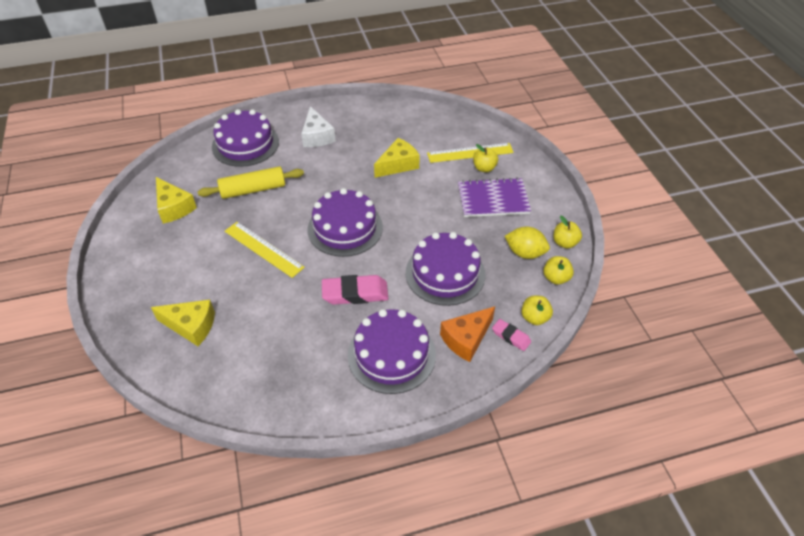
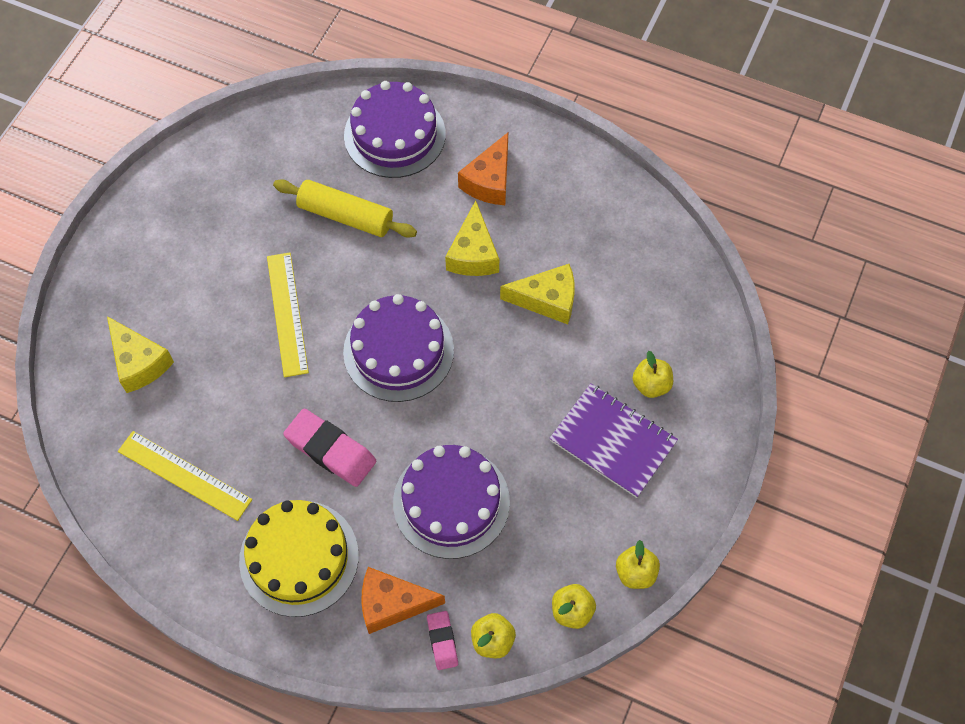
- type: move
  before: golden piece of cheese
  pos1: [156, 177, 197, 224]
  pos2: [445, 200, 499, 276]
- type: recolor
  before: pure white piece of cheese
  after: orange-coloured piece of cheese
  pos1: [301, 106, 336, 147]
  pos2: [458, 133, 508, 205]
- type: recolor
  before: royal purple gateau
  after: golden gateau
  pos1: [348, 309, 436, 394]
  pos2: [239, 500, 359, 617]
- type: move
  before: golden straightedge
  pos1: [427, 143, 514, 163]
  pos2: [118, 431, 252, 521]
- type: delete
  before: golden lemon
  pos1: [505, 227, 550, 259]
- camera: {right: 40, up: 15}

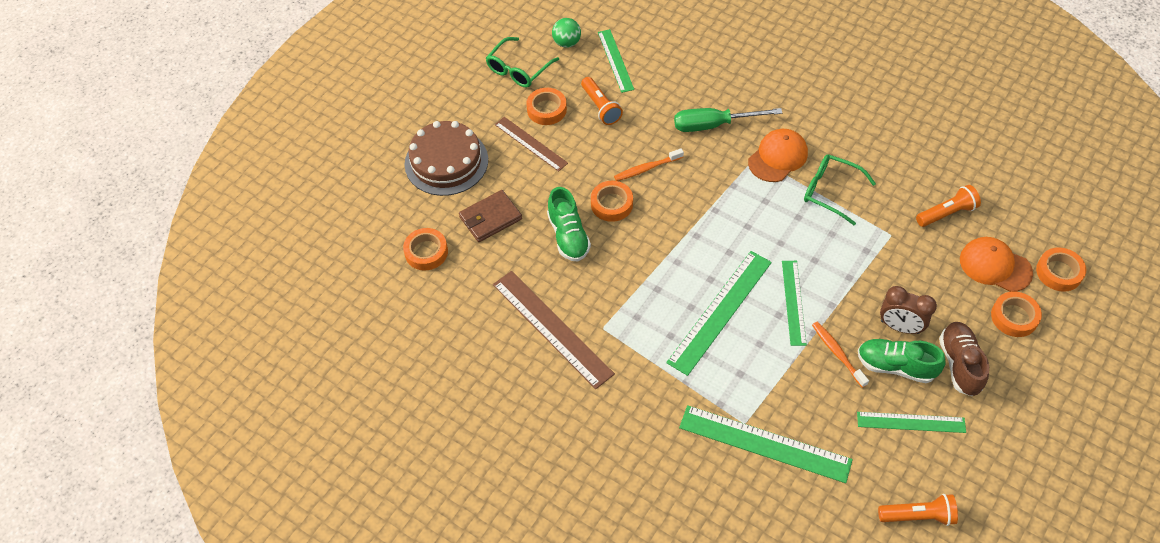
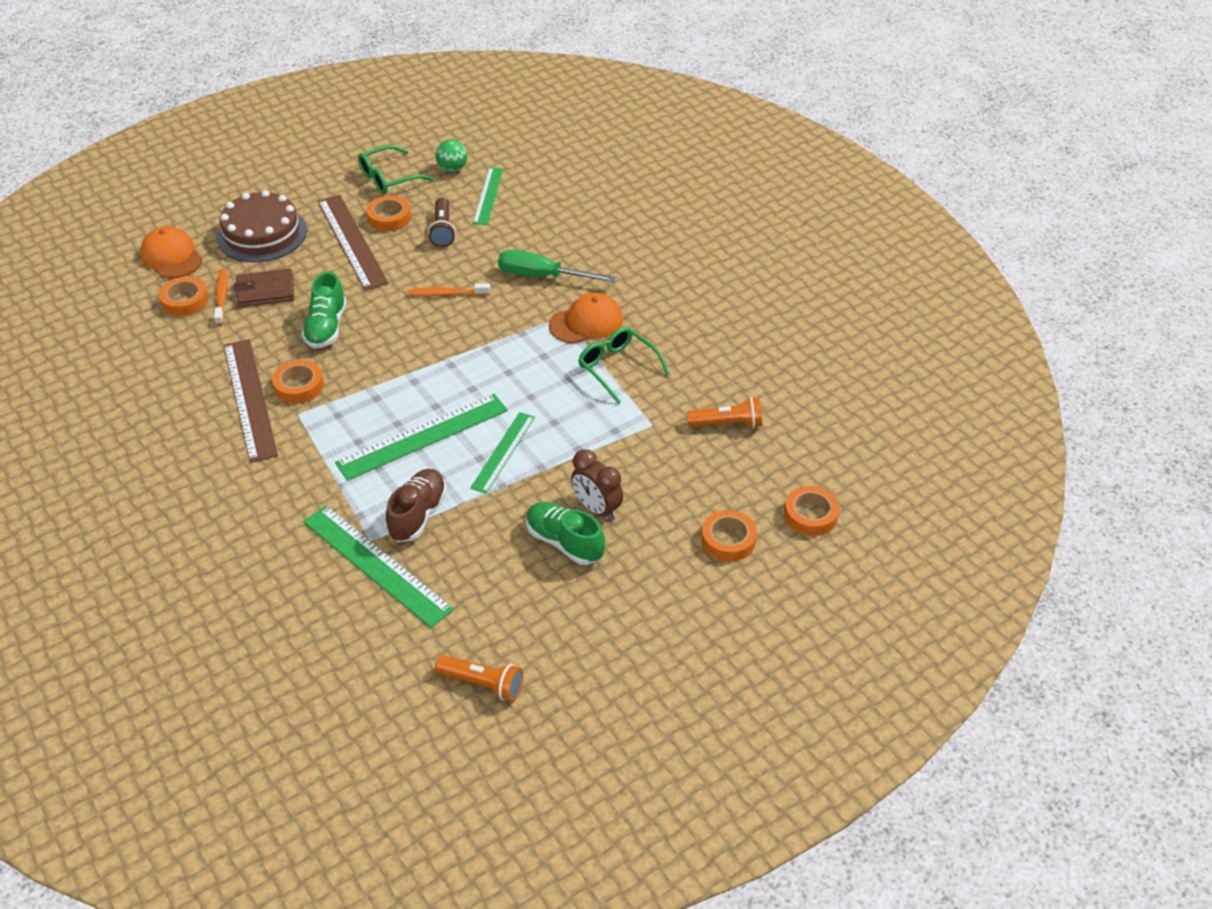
- type: resize
  before: dark brown straightedge
  pos1: [495, 117, 568, 172]
  pos2: [318, 195, 389, 290]
  scale: 1.6
- type: recolor
  before: orange-coloured flashlight
  after: dark brown flashlight
  pos1: [581, 77, 623, 125]
  pos2: [428, 198, 456, 247]
- type: move
  before: orange-coloured sticky tape
  pos1: [591, 181, 633, 222]
  pos2: [272, 360, 324, 404]
- type: move
  before: orange-coloured tooth brush
  pos1: [812, 322, 869, 388]
  pos2: [214, 269, 228, 325]
- type: delete
  before: green straightedge
  pos1: [857, 412, 966, 433]
- type: move
  before: dark brown lace-up shoe
  pos1: [939, 322, 989, 396]
  pos2: [386, 469, 447, 542]
- type: move
  before: orange-coloured cap
  pos1: [960, 237, 1033, 292]
  pos2: [140, 226, 203, 278]
- camera: {right: 20, up: -10}

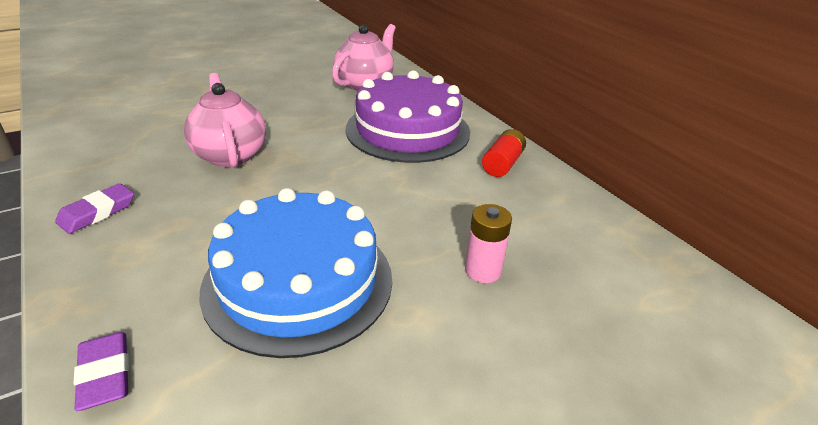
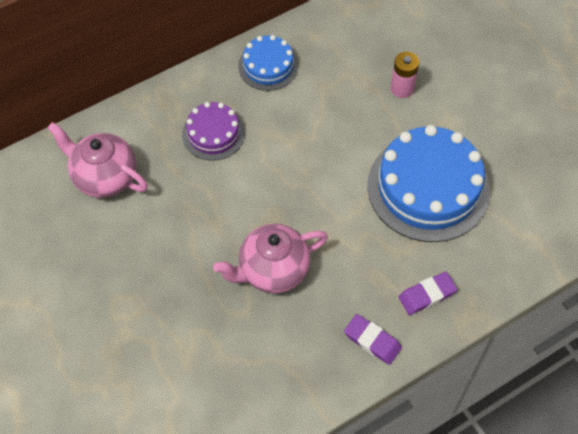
- type: move
  before: royal purple gum eraser
  pos1: [74, 332, 129, 411]
  pos2: [399, 272, 457, 315]
- type: resize
  before: royal purple gateau
  pos1: [346, 70, 470, 163]
  pos2: [182, 102, 245, 161]
  scale: 0.53
- type: replace
  before: crimson AA battery
  after: royal blue gateau
  pos1: [482, 129, 526, 177]
  pos2: [238, 35, 298, 91]
- camera: {right: -90, up: 25}

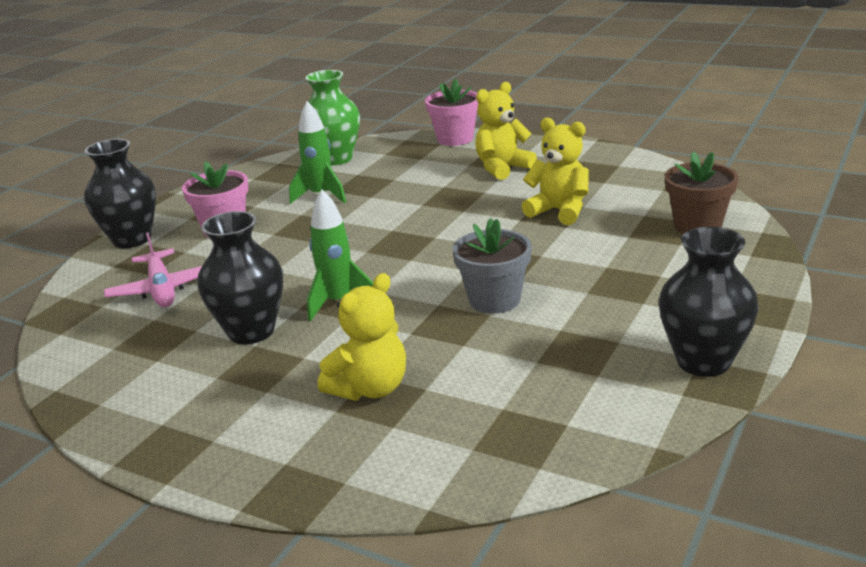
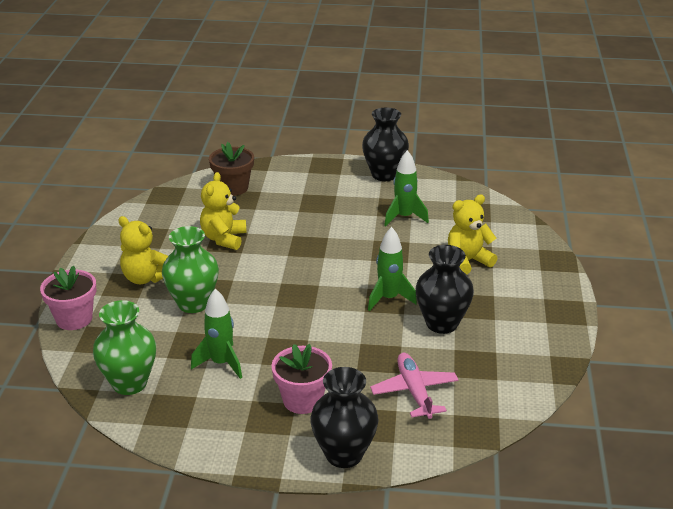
- type: rotate
  before: pink aeroplane
  pos1: [104, 232, 202, 307]
  pos2: [370, 353, 459, 419]
  turn: -60
- type: rotate
  before: golden stuffed bear
  pos1: [318, 273, 406, 401]
  pos2: [448, 195, 498, 275]
  turn: -45
- type: delete
  before: ash-grey potted plant
  pos1: [452, 218, 532, 313]
- type: insert
  after: green flower vase
  pos2: [162, 226, 219, 313]
- type: insert
  after: green toy rocket
  pos2: [384, 150, 429, 226]
- camera: {right: -115, up: 5}

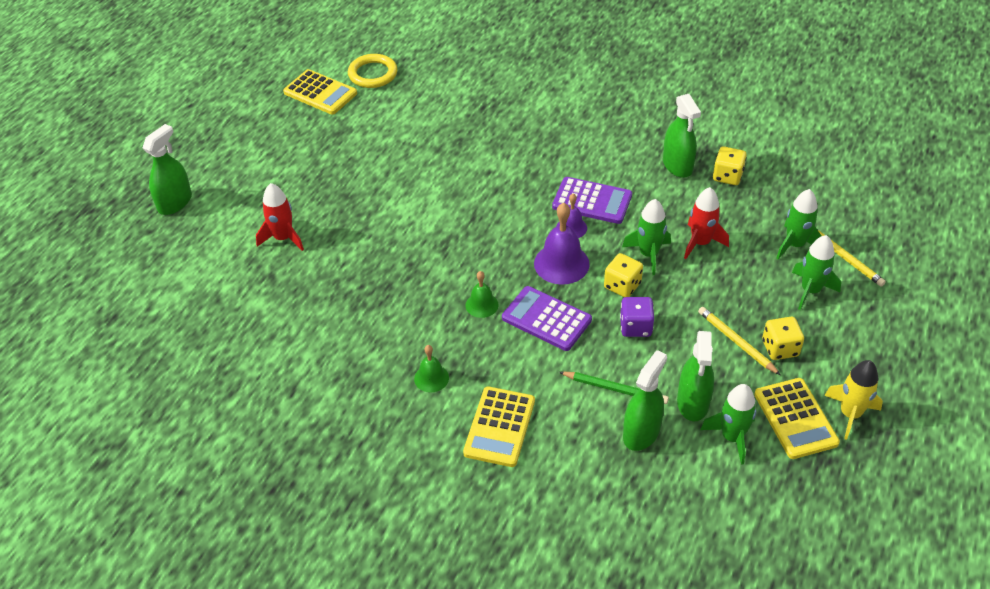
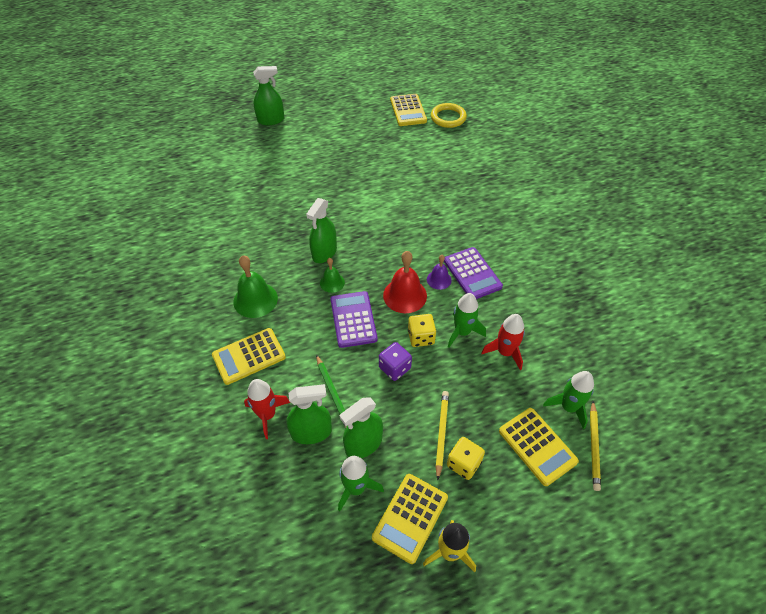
- type: move
  before: crimson toy rocket
  pos1: [256, 183, 304, 251]
  pos2: [244, 379, 290, 439]
- type: resize
  before: green school bell
  pos1: [414, 345, 449, 392]
  pos2: [233, 255, 278, 318]
  scale: 1.73
- type: recolor
  before: royal purple school bell
  after: crimson school bell
  pos1: [534, 203, 590, 285]
  pos2: [383, 251, 427, 313]
- type: move
  before: green spray cleaner
  pos1: [663, 94, 701, 178]
  pos2: [306, 198, 337, 263]
- type: delete
  before: golden game die
  pos1: [713, 146, 747, 185]
- type: replace
  before: green toy rocket
  after: golden adding machine
  pos1: [792, 235, 841, 310]
  pos2: [499, 408, 579, 486]
- camera: {right: 45, up: 5}

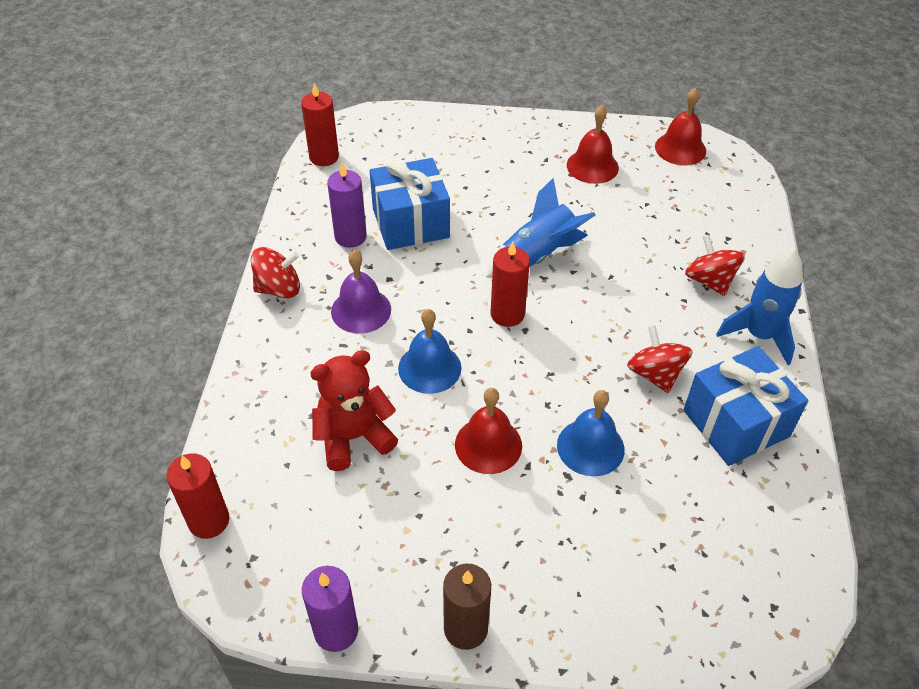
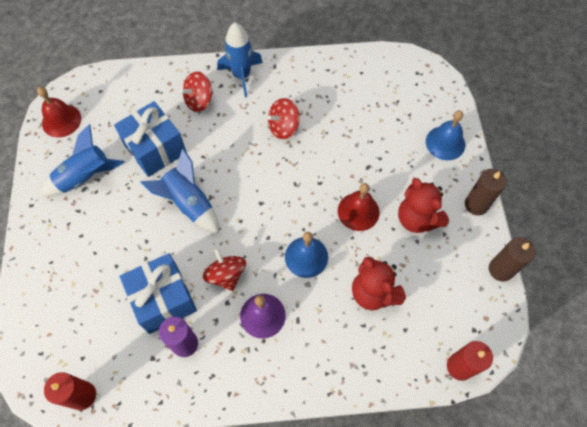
- type: move
  before: crimson spinning top
  pos1: [251, 247, 300, 298]
  pos2: [203, 248, 246, 291]
- type: recolor
  before: royal purple wax candle
  after: dark brown wax candle
  pos1: [302, 566, 358, 652]
  pos2: [489, 237, 536, 282]
- type: delete
  before: crimson wax candle
  pos1: [491, 242, 530, 327]
- type: move
  before: royal blue school bell
  pos1: [557, 390, 625, 476]
  pos2: [426, 110, 465, 160]
- type: replace
  before: crimson school bell
  after: royal blue toy rocket
  pos1: [567, 105, 619, 184]
  pos2: [41, 124, 125, 196]
- type: move
  before: royal blue present
  pos1: [684, 346, 808, 466]
  pos2: [114, 101, 187, 177]
- type: insert
  after: crimson stuffed bear
  pos2: [398, 178, 449, 233]
- camera: {right: -100, up: 15}

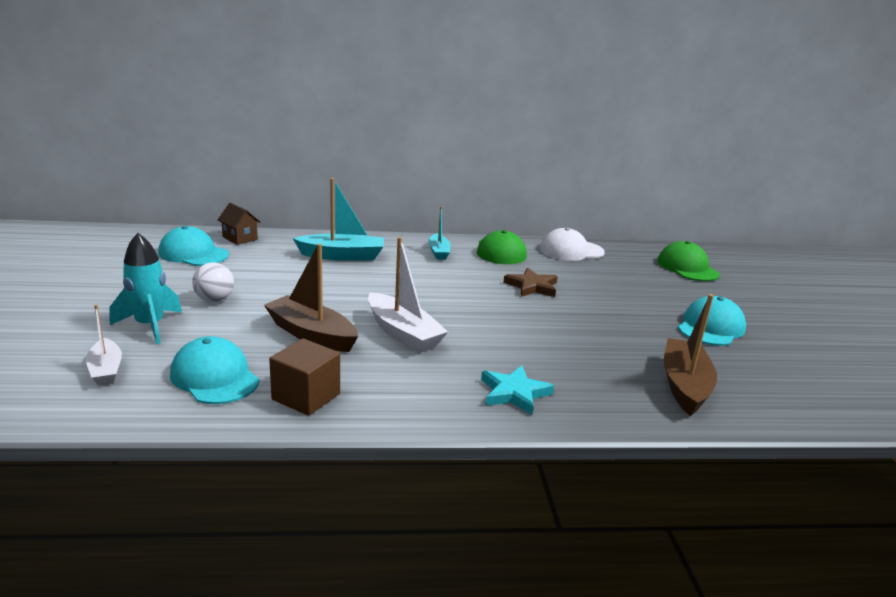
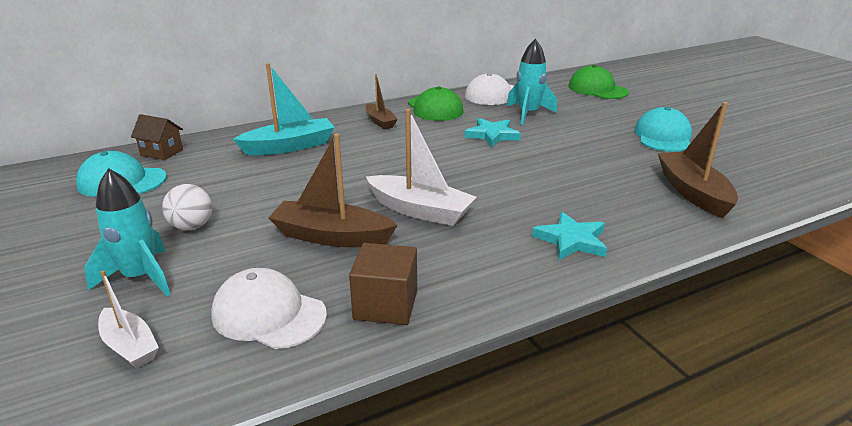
- type: recolor
  before: aqua cap
  after: pure white cap
  pos1: [170, 336, 259, 404]
  pos2: [211, 268, 327, 349]
- type: recolor
  before: aqua boat
  after: dark brown boat
  pos1: [429, 206, 451, 260]
  pos2: [366, 74, 398, 129]
- type: recolor
  before: dark brown star shape
  after: aqua star shape
  pos1: [503, 268, 558, 297]
  pos2: [465, 118, 521, 147]
- type: insert
  after: aqua toy rocket
  pos2: [506, 39, 557, 125]
- camera: {right: -20, up: 5}

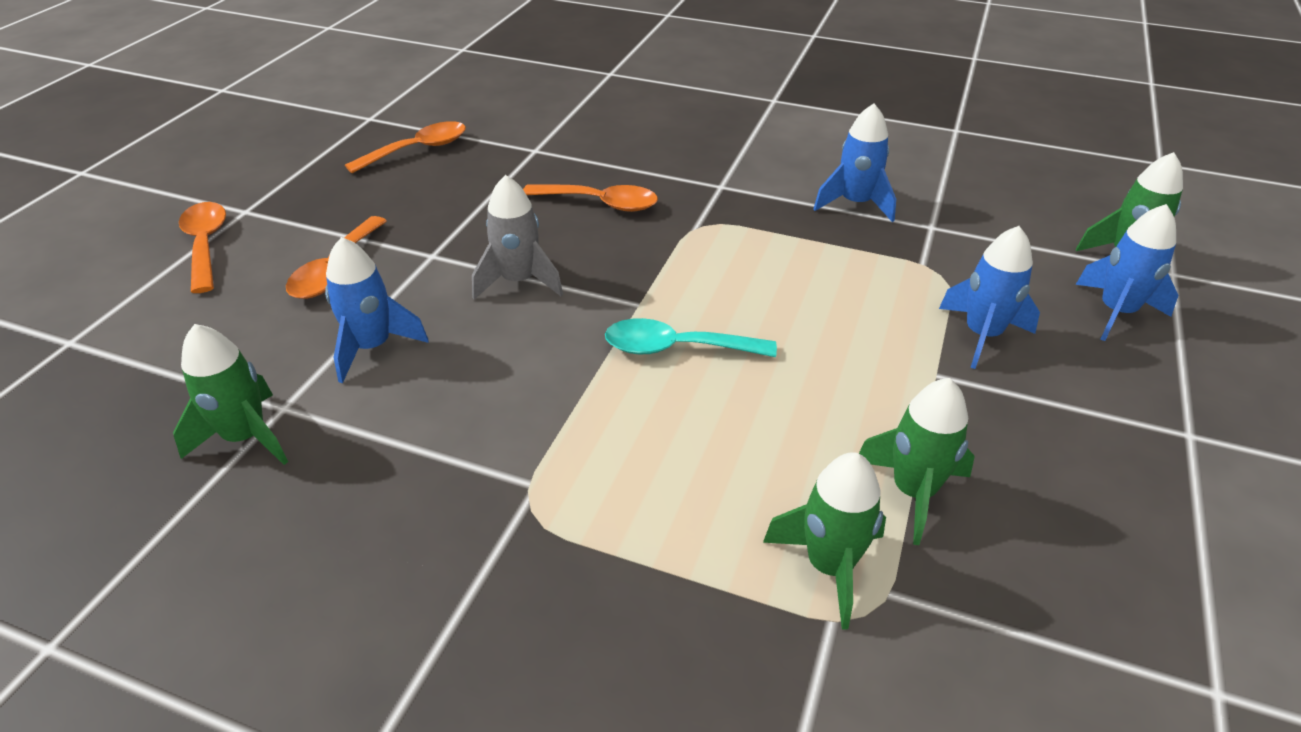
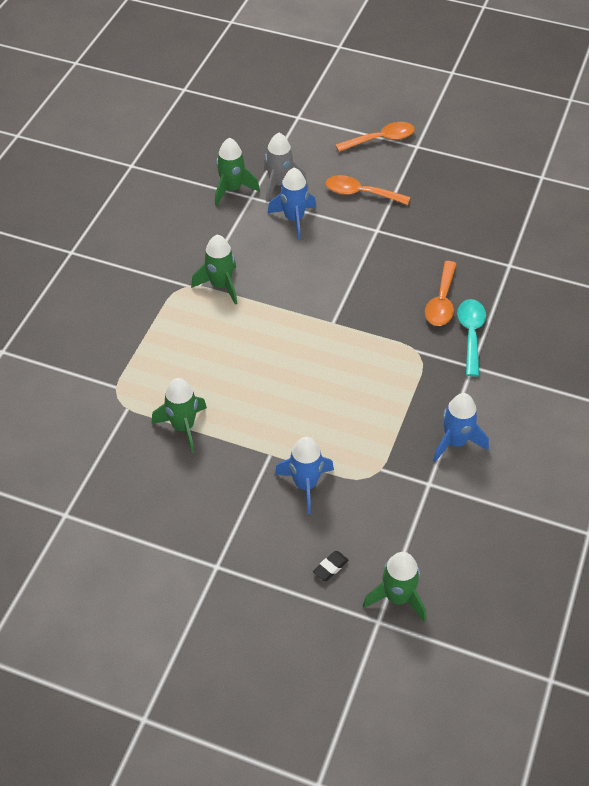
- type: delete
  before: orange-coloured spoon
  pos1: [345, 121, 466, 173]
- type: move
  before: ash-grey toy rocket
  pos1: [472, 175, 563, 299]
  pos2: [264, 133, 307, 202]
- type: move
  before: aqua spoon
  pos1: [605, 318, 777, 357]
  pos2: [457, 299, 486, 377]
- type: move
  before: green toy rocket
  pos1: [763, 452, 886, 630]
  pos2: [191, 235, 237, 305]
- type: replace
  before: royal blue toy rocket
  after: ebony gum eraser
  pos1: [1076, 204, 1179, 341]
  pos2: [313, 551, 349, 581]
- camera: {right: 90, up: 10}

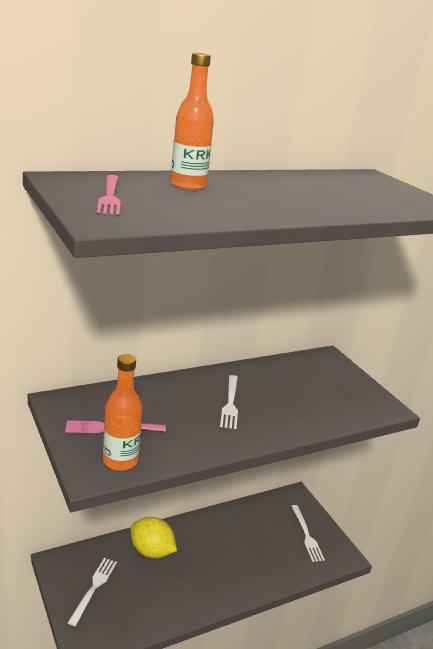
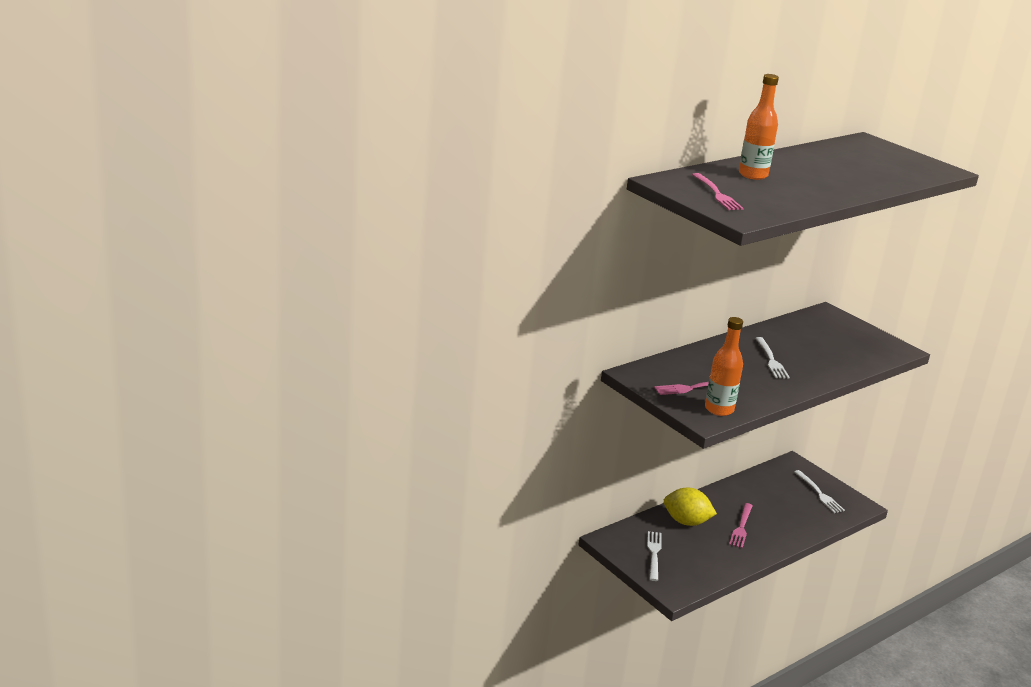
- type: insert
  after: pink fork
  pos2: [729, 503, 753, 548]
- camera: {right: -10, up: 0}

